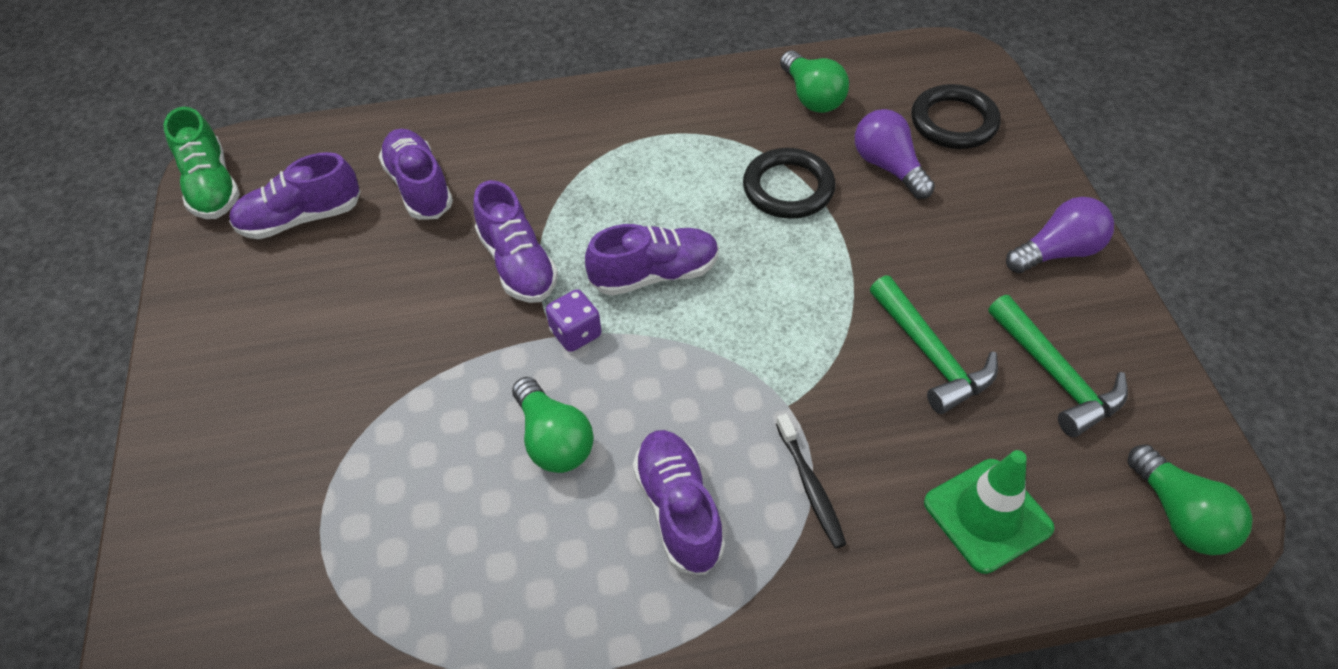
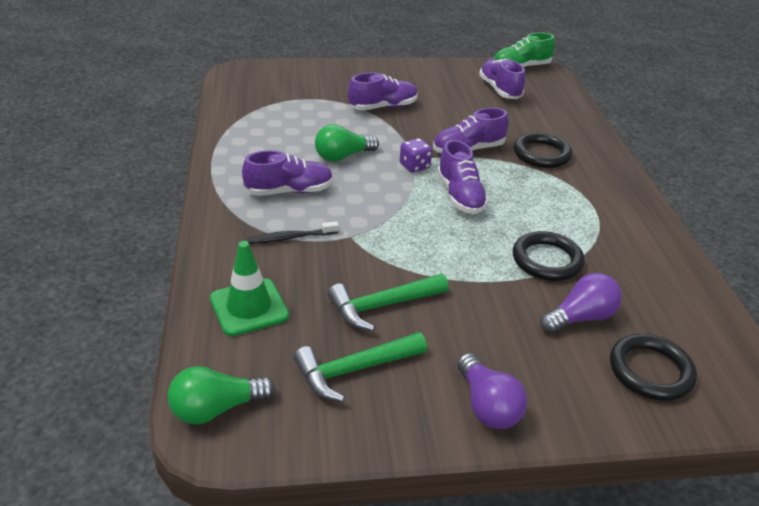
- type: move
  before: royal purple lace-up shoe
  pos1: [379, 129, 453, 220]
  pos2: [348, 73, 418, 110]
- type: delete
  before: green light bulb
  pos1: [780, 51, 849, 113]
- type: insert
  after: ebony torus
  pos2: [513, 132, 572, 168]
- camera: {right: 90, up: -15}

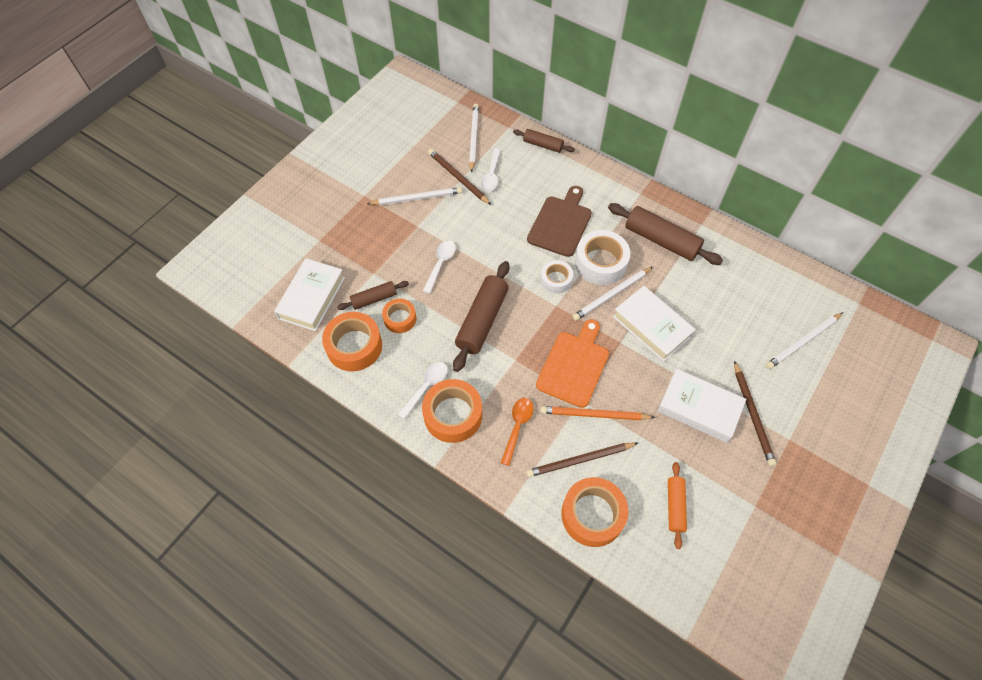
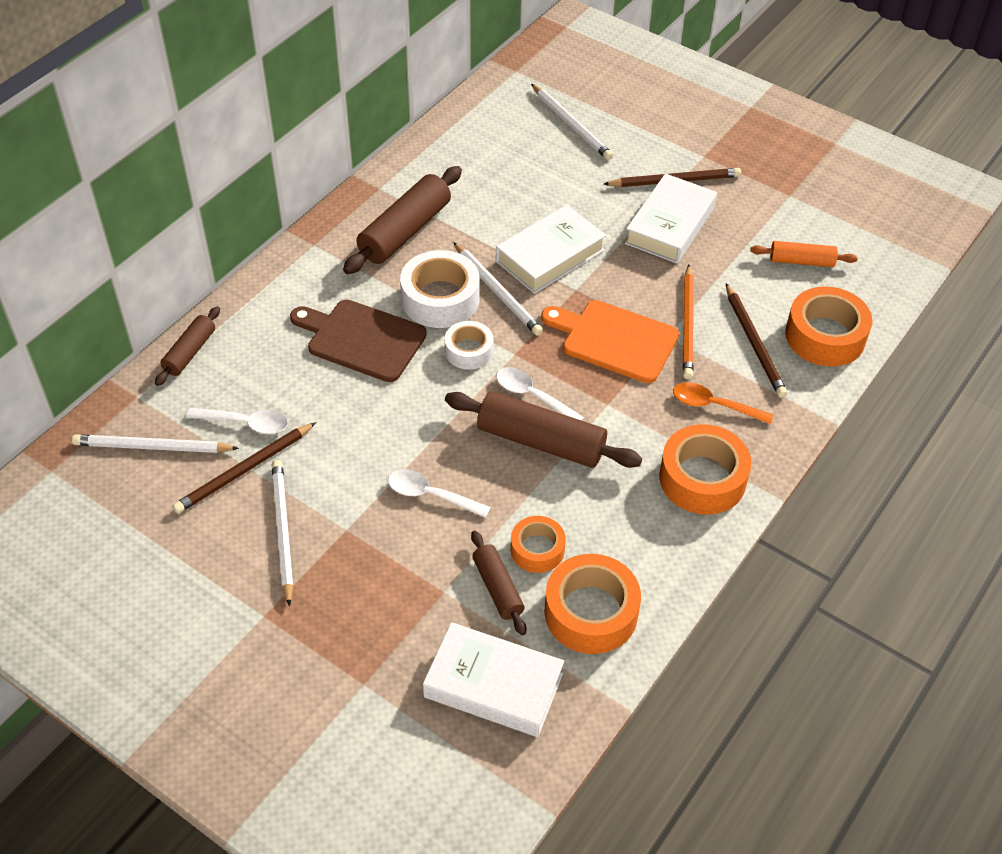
- type: move
  before: pure white spoon
  pos1: [397, 362, 448, 420]
  pos2: [496, 367, 584, 421]
- camera: {right: -90, up: -10}

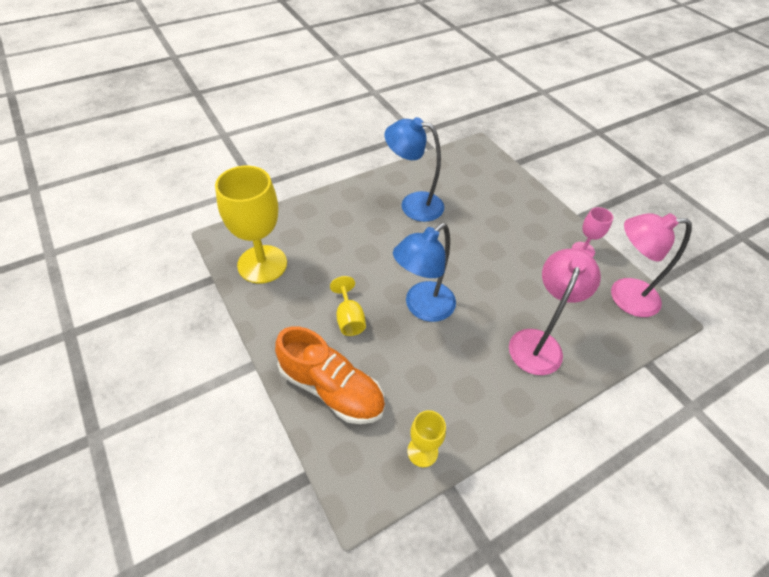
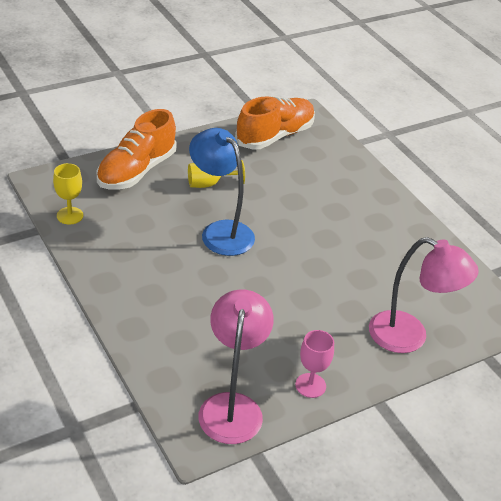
- type: replace
  before: golden wine glass
  after: orange-coloured lace-up shoe
  pos1: [215, 166, 287, 283]
  pos2: [235, 96, 315, 149]
- type: delete
  before: royal blue lamp
  pos1: [385, 117, 444, 222]
- type: move
  before: pink lamp
  pos1: [509, 249, 601, 375]
  pos2: [369, 237, 479, 353]
- camera: {right: 90, up: -10}

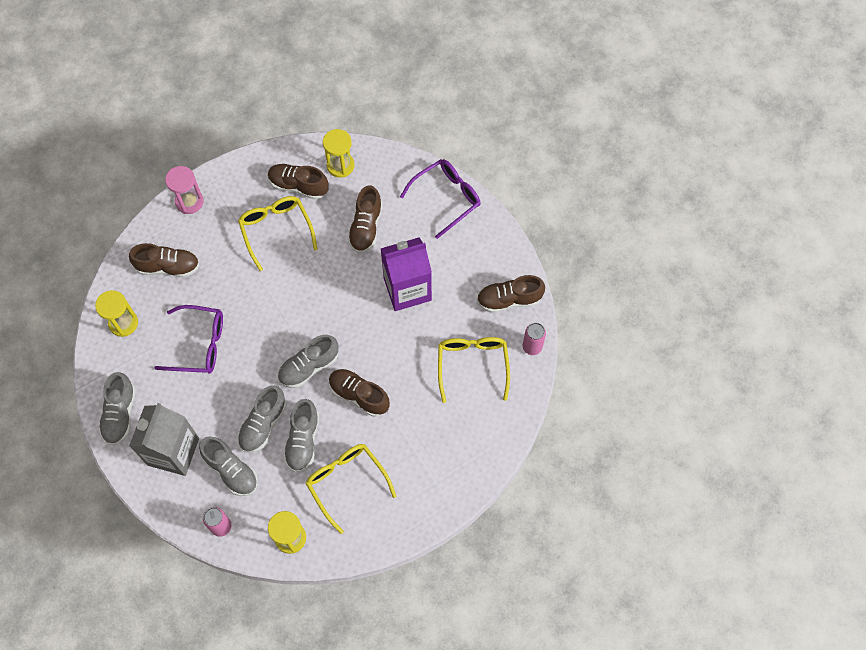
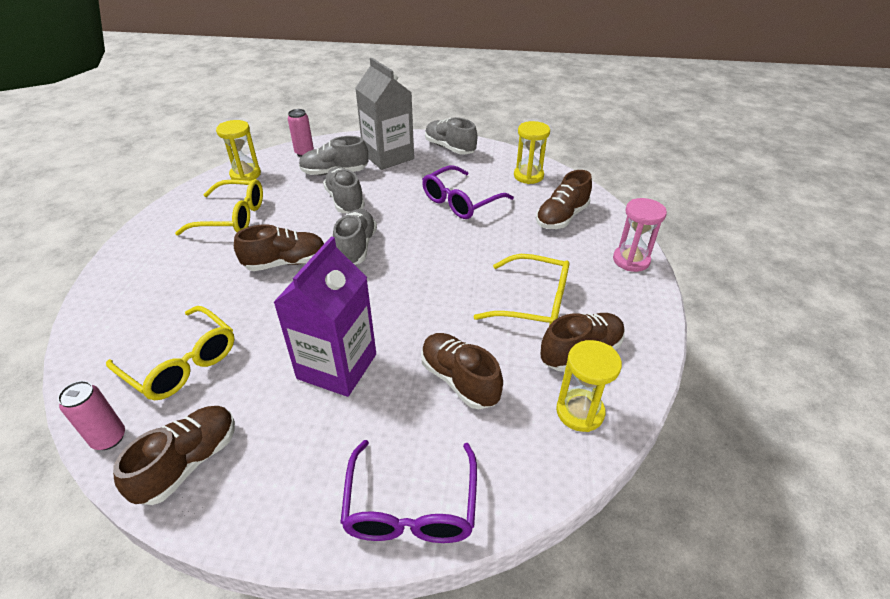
- type: delete
  before: ash-grey lace-up shoe
  pos1: [283, 399, 319, 472]
- camera: {right: 130, up: -25}

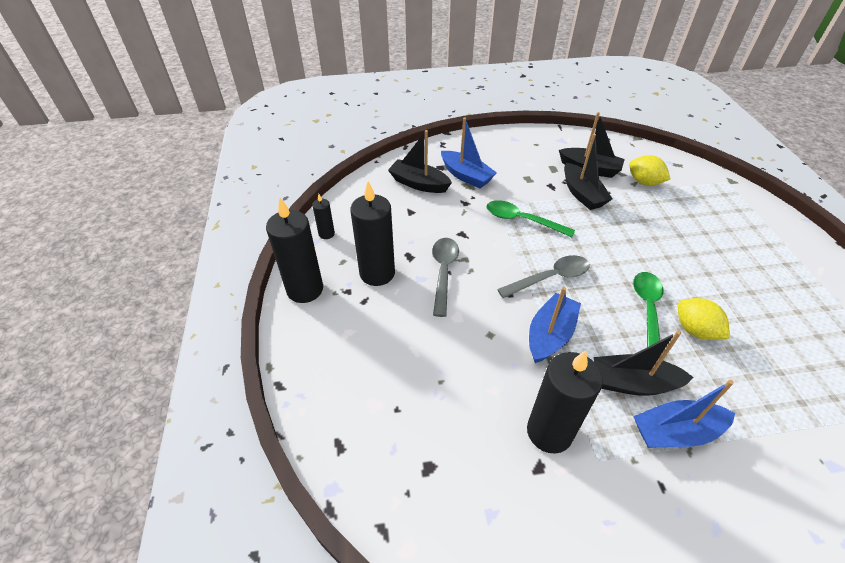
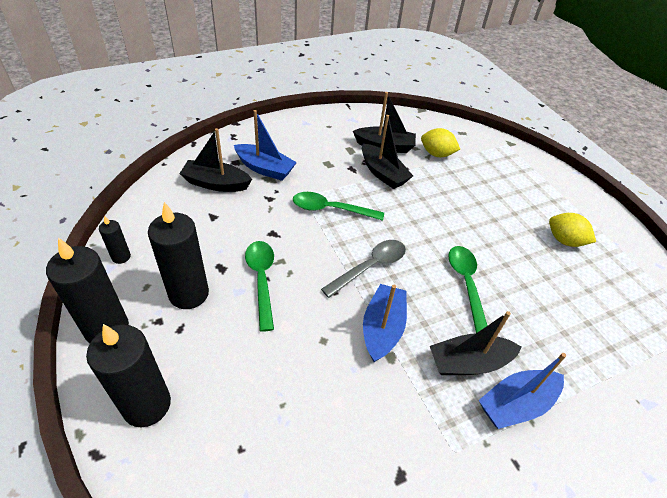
- type: recolor
  before: ash-grey spoon
  after: green spoon
  pos1: [432, 238, 459, 317]
  pos2: [245, 241, 274, 332]
- type: move
  before: ebony wax candle
  pos1: [527, 351, 603, 454]
  pos2: [86, 324, 171, 427]
- type: move
  before: golden lemon
  pos1: [678, 298, 730, 340]
  pos2: [549, 213, 596, 247]
- camera: {right: -20, up: 0}

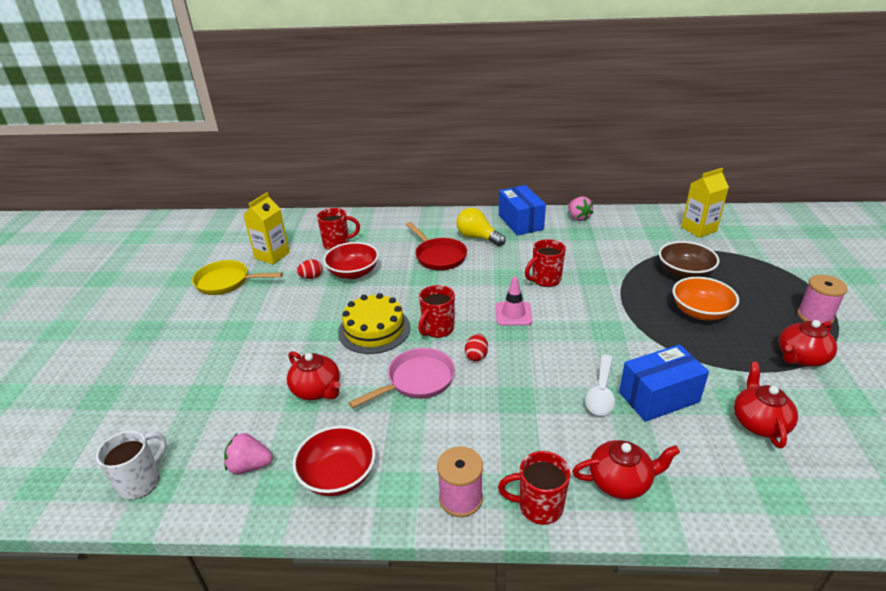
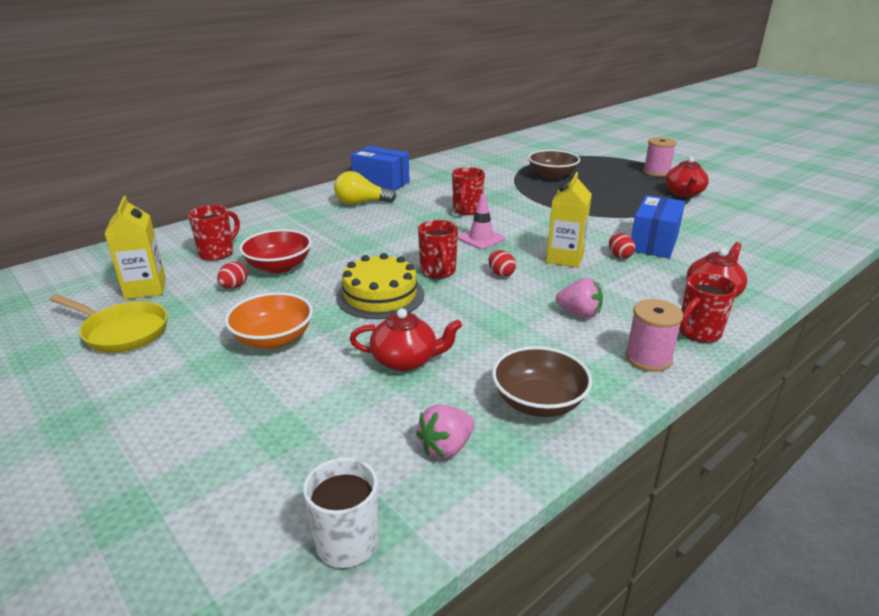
- type: rotate
  before: golden skillet
  pos1: [192, 260, 283, 295]
  pos2: [50, 294, 167, 353]
  turn: -120
- type: recolor
  before: crimson bowl
  after: dark brown bowl
  pos1: [292, 426, 376, 496]
  pos2: [492, 346, 592, 417]
- type: delete
  before: pink skillet
  pos1: [348, 348, 455, 408]
- type: delete
  before: crimson skillet
  pos1: [406, 222, 467, 270]
- type: move
  before: pink toy strawberry
  pos1: [568, 196, 593, 221]
  pos2: [556, 278, 603, 318]
- type: replace
  before: pure white spoon
  after: crimson egg
  pos1: [585, 354, 615, 416]
  pos2: [609, 233, 635, 259]
- type: move
  before: orange-coloured bowl
  pos1: [672, 277, 739, 321]
  pos2: [225, 292, 313, 349]
- type: move
  before: golden juice carton
  pos1: [681, 168, 729, 238]
  pos2: [546, 172, 592, 268]
- type: delete
  before: crimson teapot
  pos1: [734, 362, 798, 449]
- camera: {right: -45, up: -5}

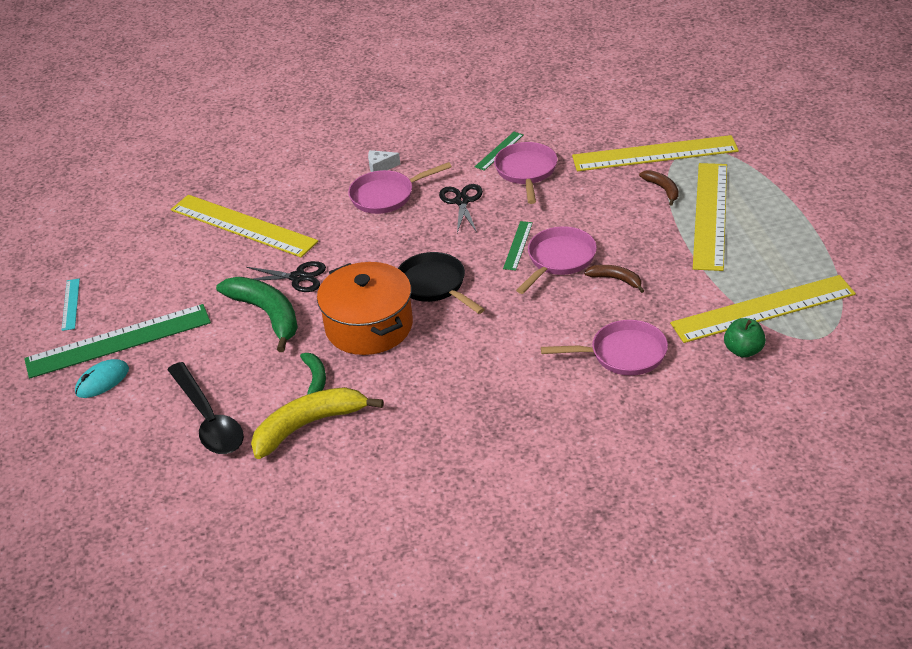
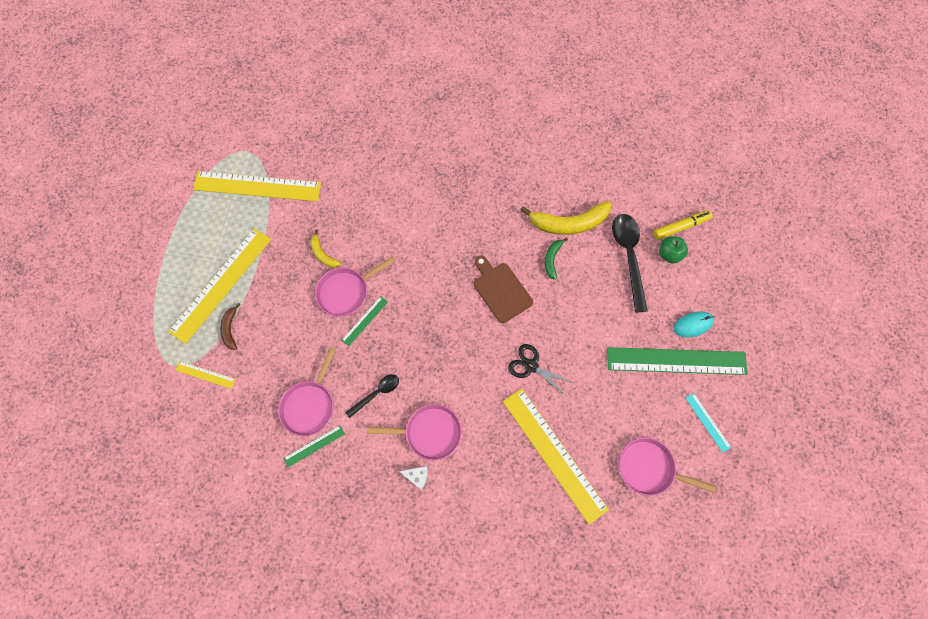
- type: rotate
  before: aqua straightedge
  pos1: [62, 279, 80, 331]
  pos2: [685, 393, 731, 453]
  turn: -45
- type: delete
  before: green toy banana
  pos1: [216, 277, 298, 352]
- type: replace
  before: orange-coloured cooking pot
  after: dark brown chopping board
  pos1: [317, 262, 413, 355]
  pos2: [474, 255, 533, 323]
- type: delete
  before: ebony skillet
  pos1: [398, 252, 485, 314]
- type: replace
  before: ebony scissors
  after: ebony spoon
  pos1: [439, 184, 483, 233]
  pos2: [345, 374, 399, 418]
- type: move
  before: pink skillet
  pos1: [541, 320, 668, 376]
  pos2: [619, 437, 717, 496]
- type: resize
  before: golden straightedge
  pos1: [572, 135, 739, 171]
  pos2: [175, 361, 236, 389]
  scale: 0.44
- type: recolor
  before: dark brown toy banana
  after: golden toy banana
  pos1: [584, 265, 644, 293]
  pos2: [310, 230, 341, 268]
- type: move
  before: green apple fruit
  pos1: [724, 318, 766, 358]
  pos2: [659, 236, 688, 264]
- type: insert
  after: golden felt pen
  pos2: [653, 211, 713, 240]
- camera: {right: -160, up: 30}

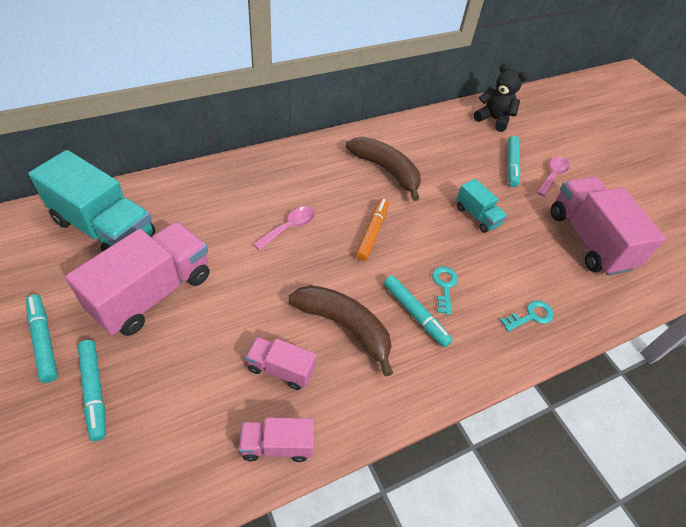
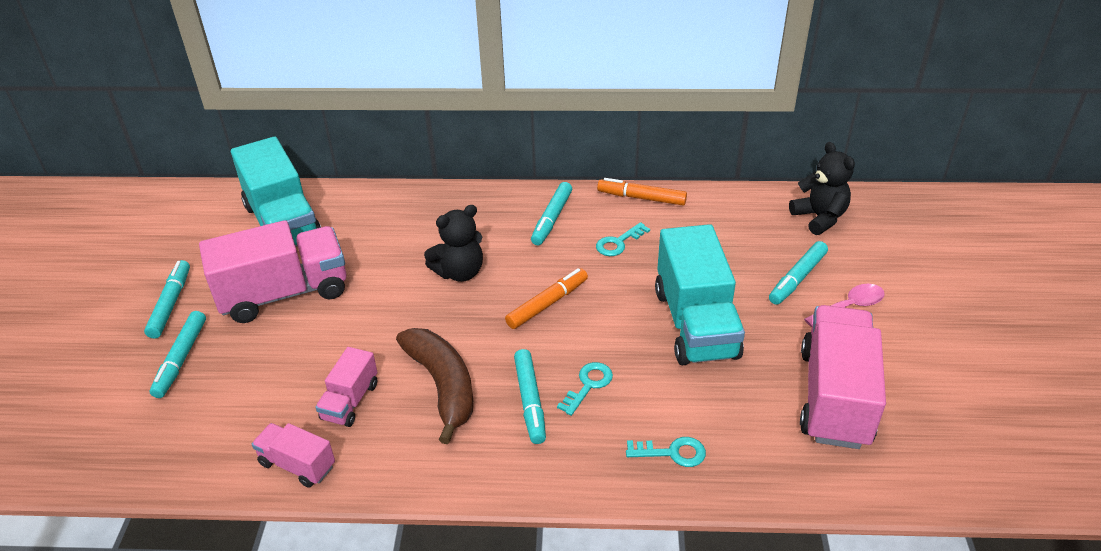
- type: rotate
  before: pink truck
  pos1: [245, 337, 316, 390]
  pos2: [315, 347, 377, 427]
  turn: -120
- type: replace
  before: pink spoon
  after: ebony stuffed bear
  pos1: [253, 206, 315, 250]
  pos2: [424, 205, 483, 282]
- type: replace
  before: dark brown toy banana
  after: aqua latchkey
  pos1: [346, 136, 421, 201]
  pos2: [596, 222, 650, 256]
- type: resize
  before: aqua truck
  pos1: [456, 179, 507, 233]
  pos2: [655, 224, 745, 365]
  scale: 1.97
- type: insert
  after: aqua felt pen
  pos2: [531, 182, 572, 245]
- type: insert
  after: orange-coloured felt pen
  pos2: [597, 178, 687, 205]
- camera: {right: 35, up: -10}

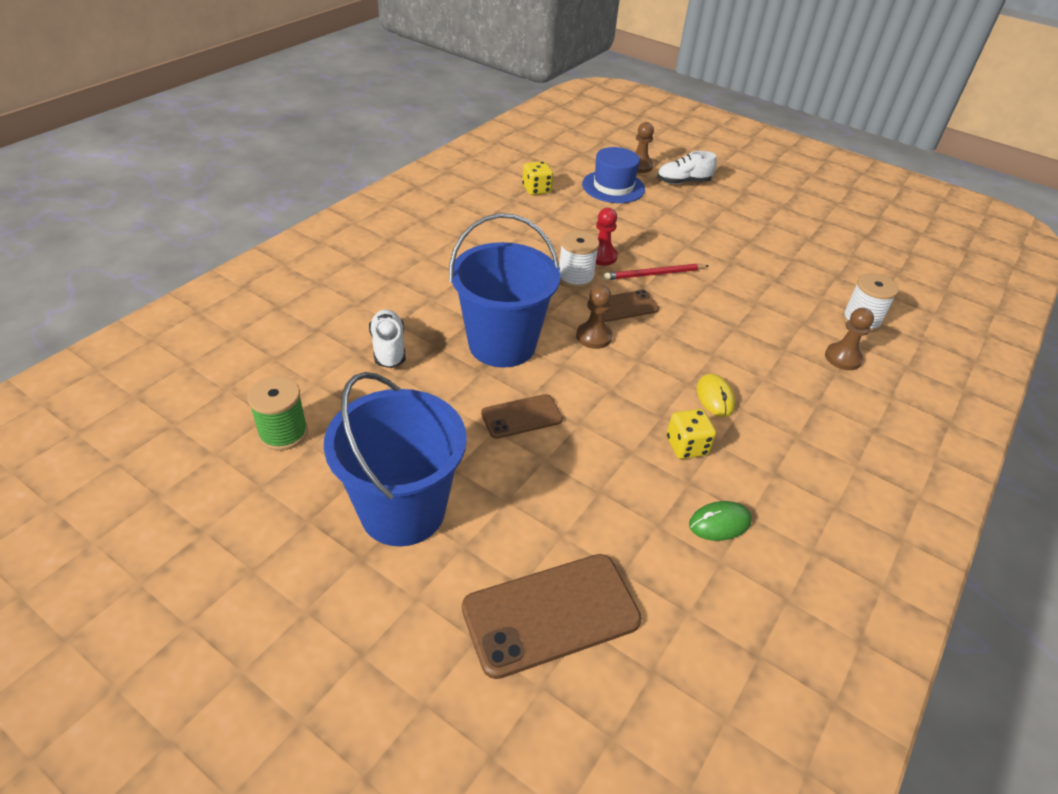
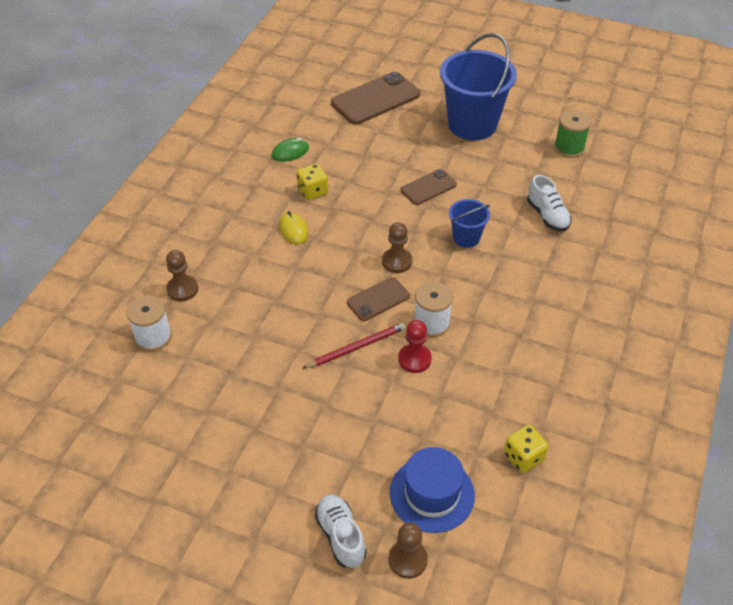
- type: resize
  before: royal blue bucket
  pos1: [449, 213, 560, 368]
  pos2: [449, 199, 490, 248]
  scale: 0.49
- type: rotate
  before: pure white lace-up shoe
  pos1: [657, 151, 717, 184]
  pos2: [315, 494, 367, 568]
  turn: -90
- camera: {right: 170, up: 5}

